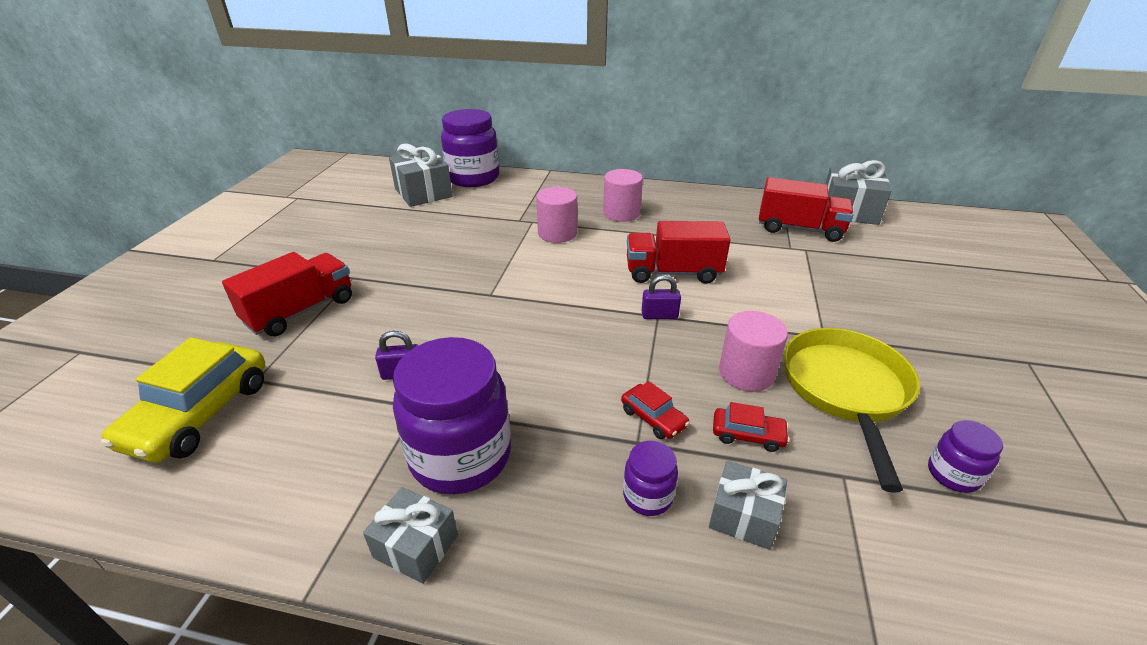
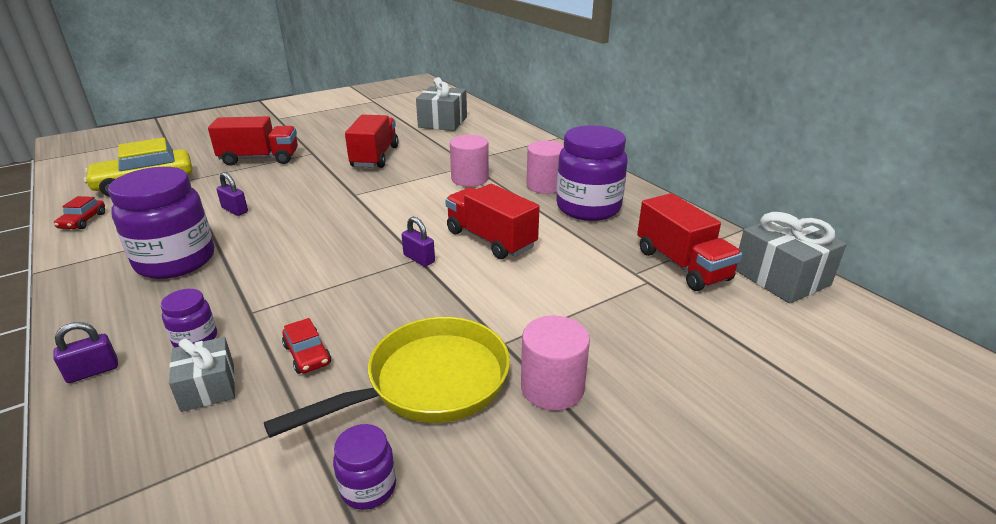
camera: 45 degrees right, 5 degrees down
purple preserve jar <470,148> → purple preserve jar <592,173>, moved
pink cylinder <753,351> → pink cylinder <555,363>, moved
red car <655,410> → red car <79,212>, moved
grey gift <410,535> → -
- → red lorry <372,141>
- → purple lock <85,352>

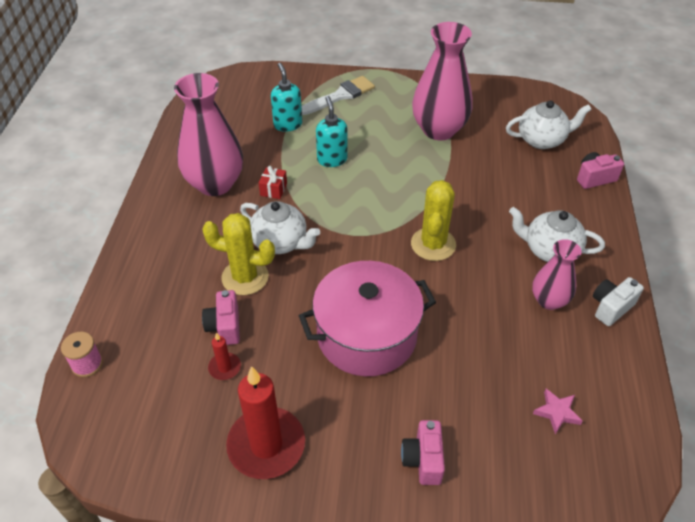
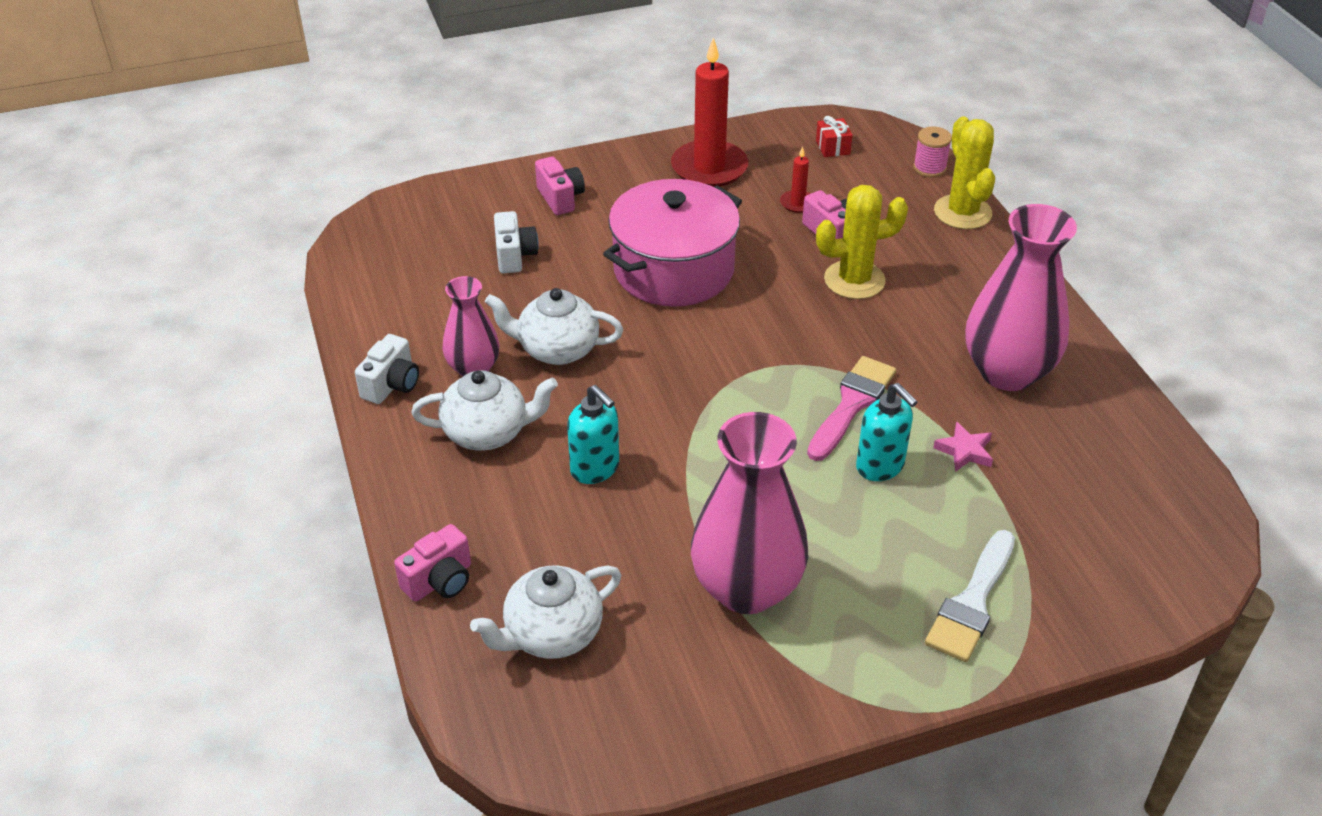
camera: 155 degrees right, 5 degrees down
teal soap dispenser <286,97> → teal soap dispenser <593,434>, moved
red gift <273,182> → red gift <834,136>, moved
bright yellow saguaro cactus <433,220> → bright yellow saguaro cactus <964,172>, moved
white tea pot <280,227> → white tea pot <554,326>, moved
pink five-pointed star <558,411> → pink five-pointed star <963,447>, moved
- → white photo camera <516,242>
- → pink paintbrush <851,408>

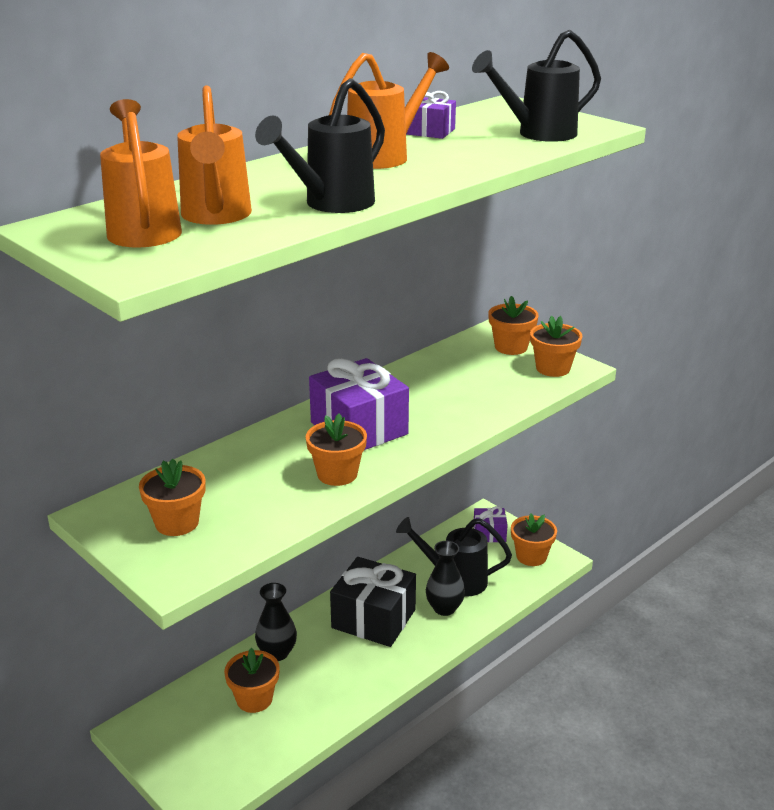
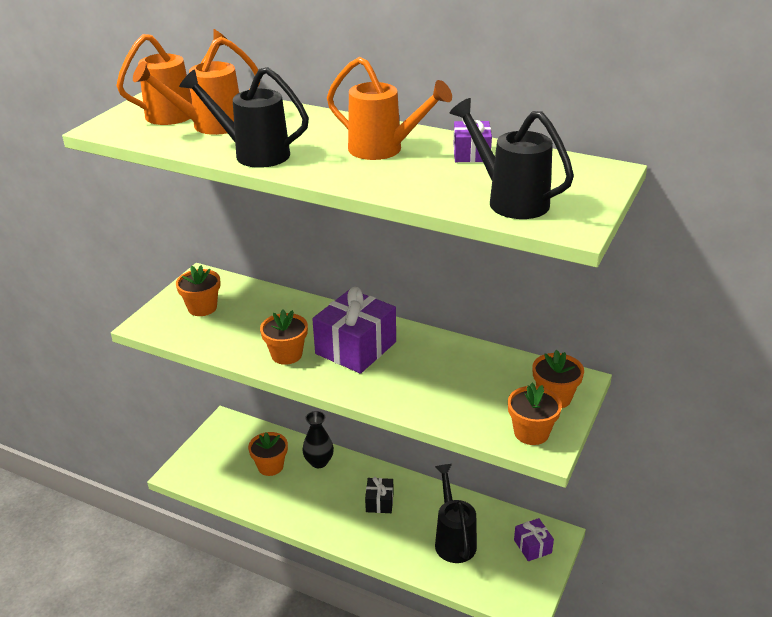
camera: 70 degrees right, 5 degrees up
bright orange plant pot <534,539> → -
black vase <445,578> → -
black gift <373,602> → black gift <379,495>, x0.52

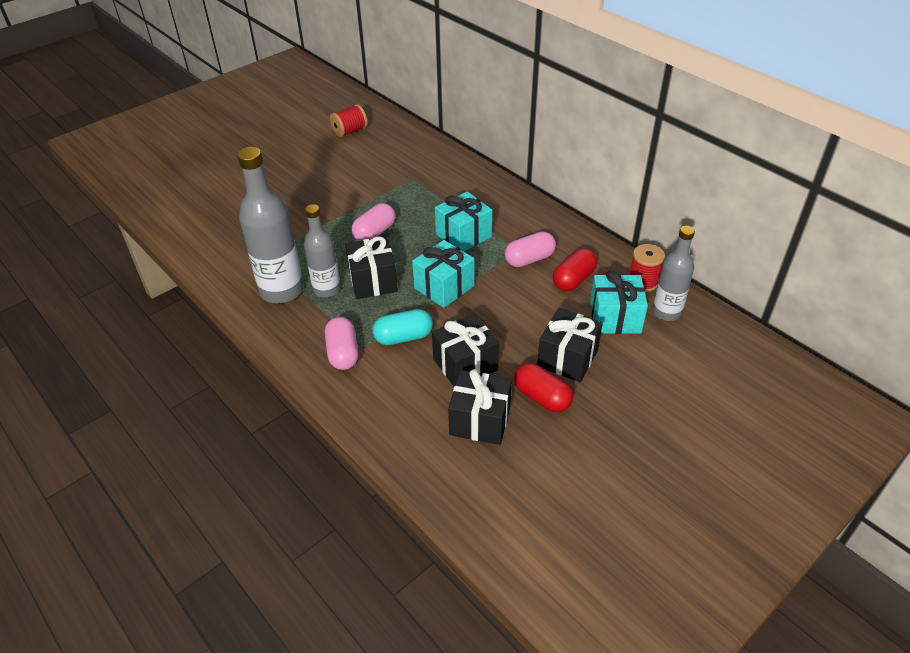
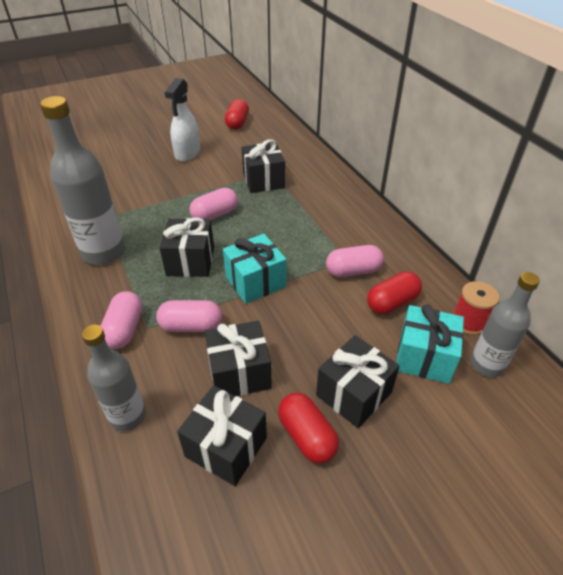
camera: 15 degrees right, 0 degrees up
red bobbin <349,120> → red pill shape <237,114>
teal gift <463,221> → -
grey drink bottle <322,251> → grey drink bottle <114,378>, moved
teal pill shape <402,327> → pink pill shape <189,316>
- → white spray cleaner <182,120>
- → black gift <263,166>

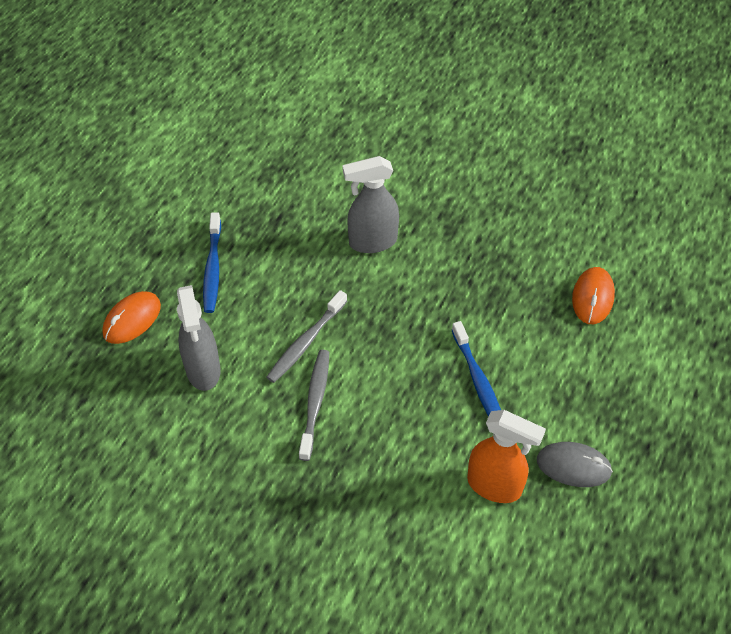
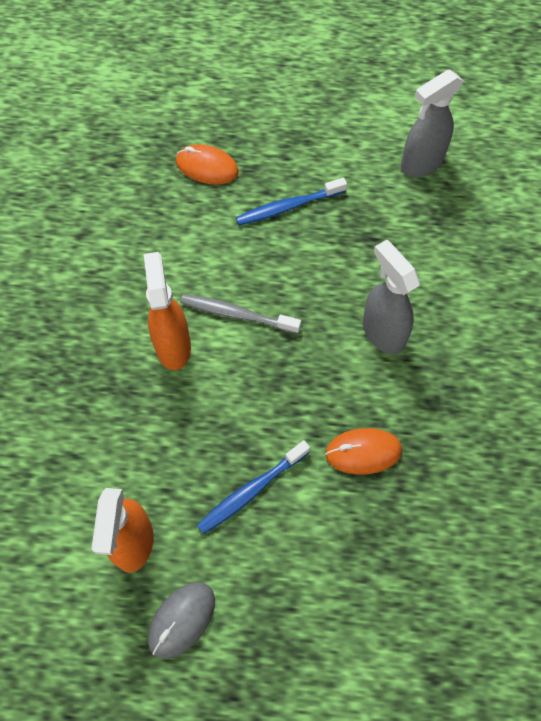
camera: 70 degrees right, 10 degrees up
bright orange computer mouse <593,295> → bright orange computer mouse <363,451>, moved
grey spray cleaner <199,338> → grey spray cleaner <432,123>, moved
grey toothbrush <314,405> → bright orange spray cleaner <167,311>
grey computer mouse <575,464> → grey computer mouse <181,620>, 45 degrees clockwise

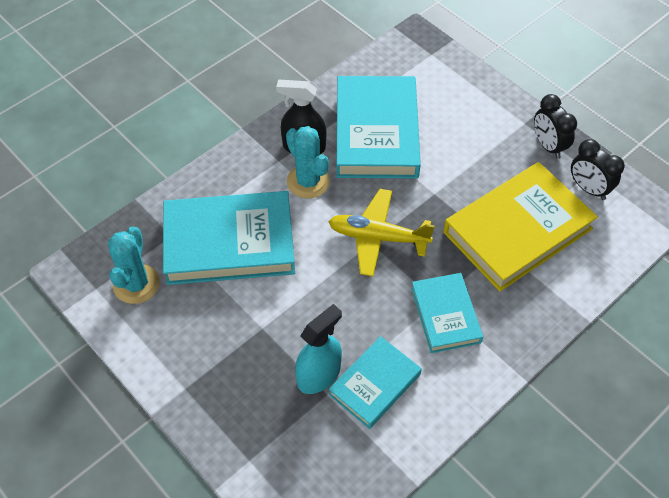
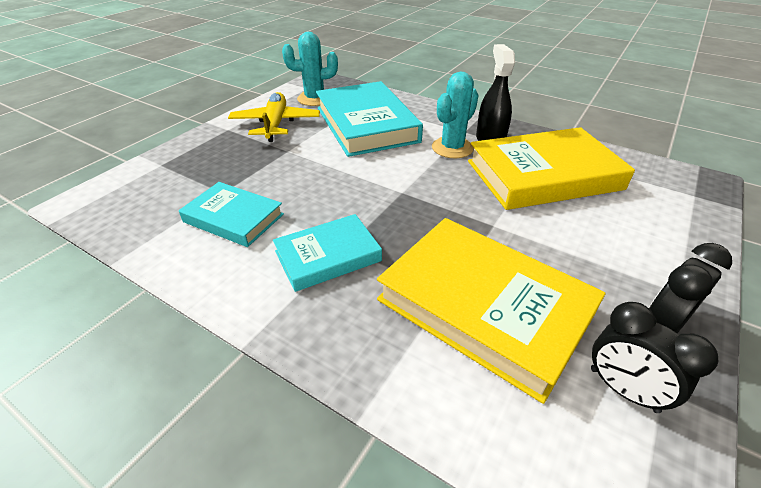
camera: 75 degrees right, 15 degrees down
teal hardcover <378,127> → bright yellow hardcover <551,168>
black bedside clock <598,169> → black bedside clock <654,357>, 75 degrees counterclockwise
bright yellow plane <382,233> → bright yellow plane <274,117>, moved
teal spray cleaner <318,349> → -

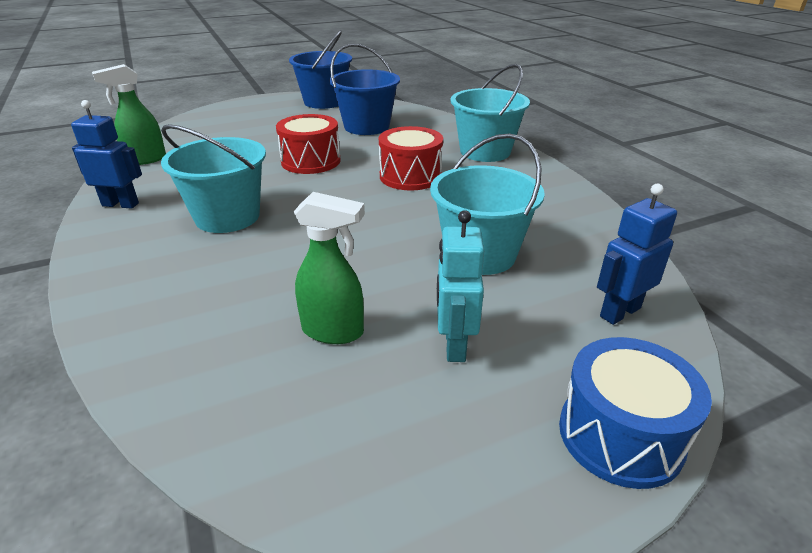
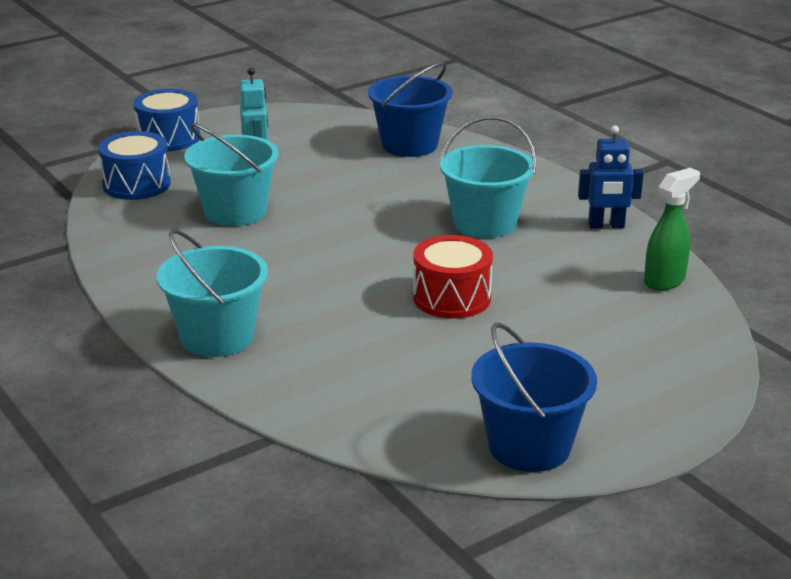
camera: 170 degrees right, 5 degrees down
royal blue sand bucket <364,89> → royal blue sand bucket <410,109>, moved
red drum <411,158> → -
royal blue robot figure <637,254> → royal blue drum <134,165>
green spray cleaner <329,268> → -

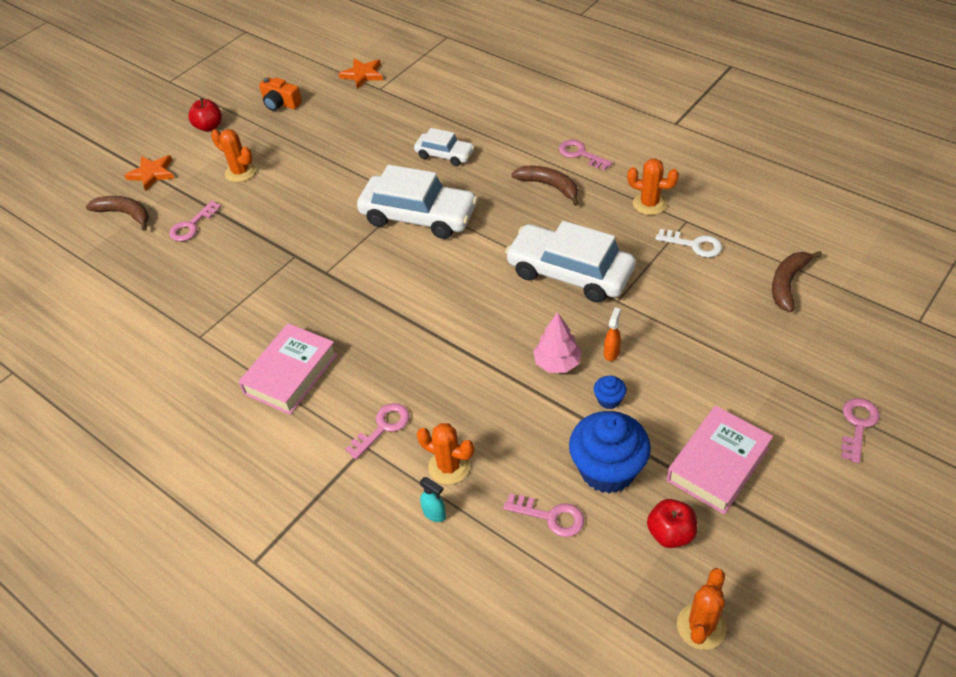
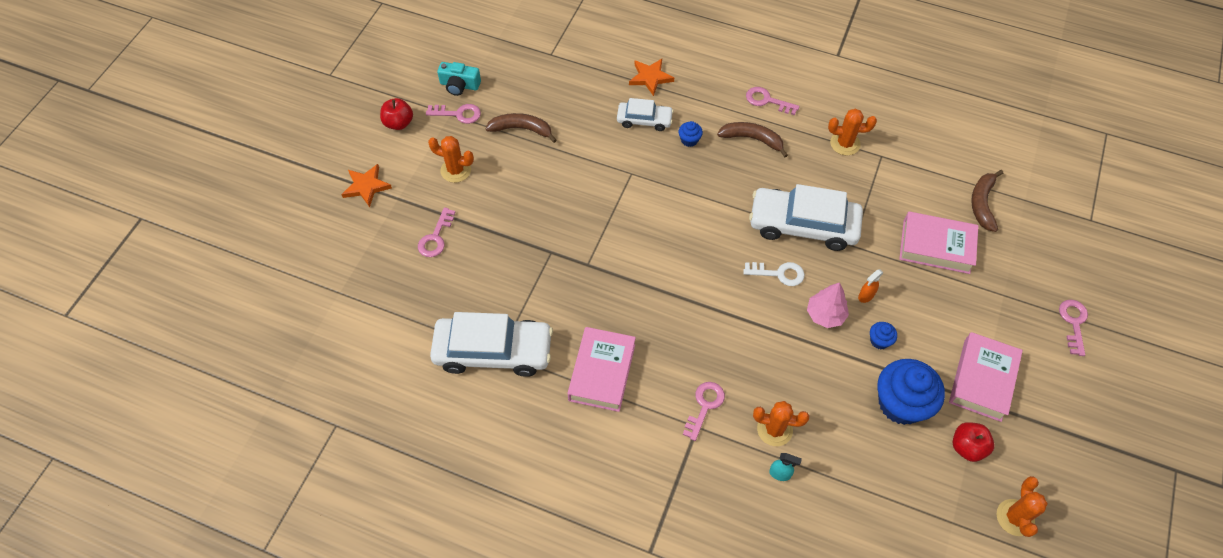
camera: 20 degrees left, 10 degrees up
bright orange five-pointed star <361,74> → bright orange five-pointed star <651,77>, moved
bright orange photo camera <280,94> → teal photo camera <459,79>
white car <417,202> → white car <491,344>, moved
russet banana fruit <117,213> → russet banana fruit <521,128>, moved
white door key <688,243> → white door key <774,274>, moved
bright orange spray cleaner <612,334> → bright orange spray cleaner <871,286>, 135 degrees counterclockwise
pink door key <543,515> → pink door key <453,114>, moved
- → royal blue muffin <691,134>
- → pink hardcover <938,242>

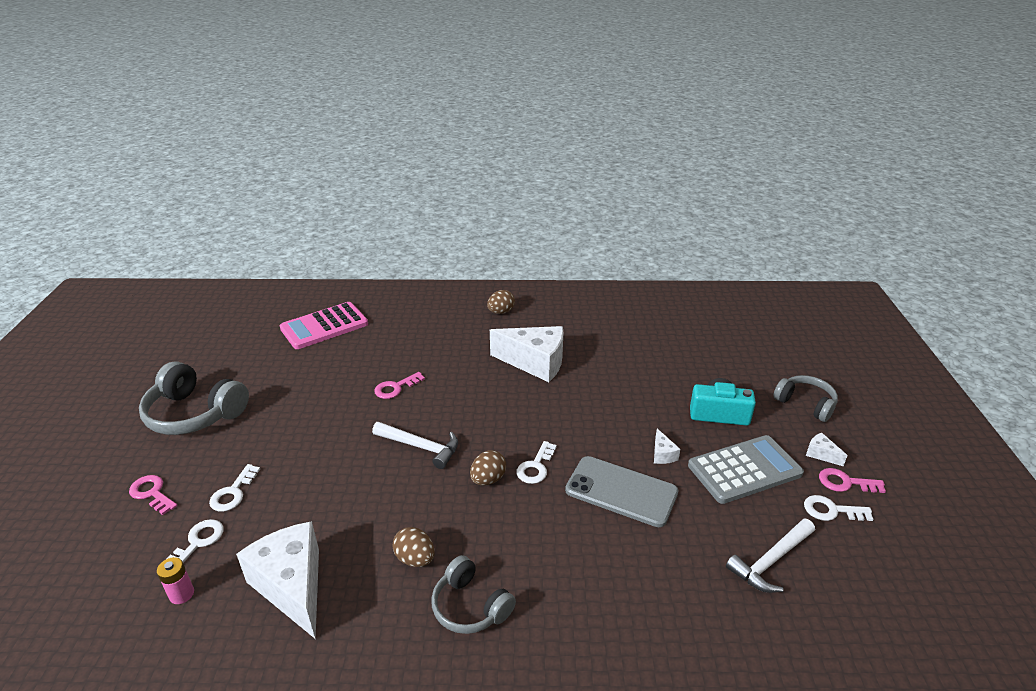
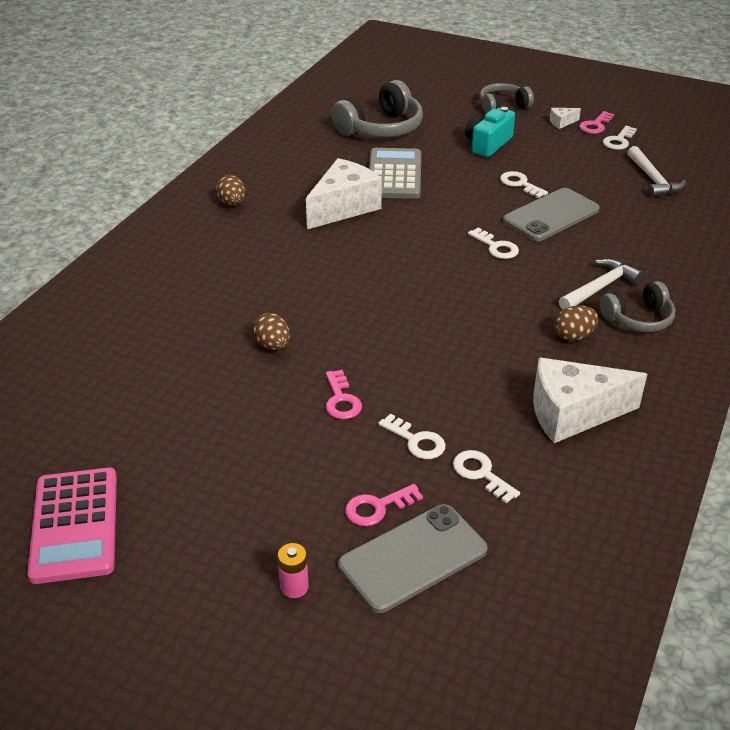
camera: 65 degrees left, 5 degrees up
pink calculator <324,325> → pink calculator <72,526>, moved
grey headset <194,398> → grey headset <377,108>, moved
pink door key <399,385> → pink door key <344,394>, moved
white carpenter's hammer <415,445> → white carpenter's hammer <601,284>, moved
white cheese wedge <667,446> → white door key <524,184>
grey calculator <746,469> → grey calculator <395,173>, moved
russet egg shape <488,468> → russet egg shape <271,331>, moved
pink power cell <175,580> → pink power cell <293,570>, moved
- → grey phone <413,558>

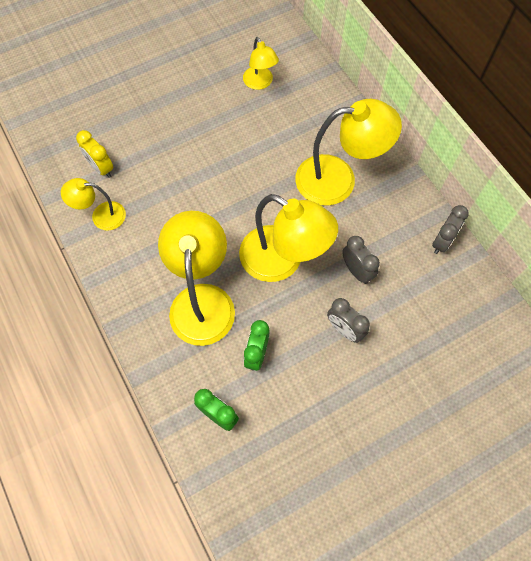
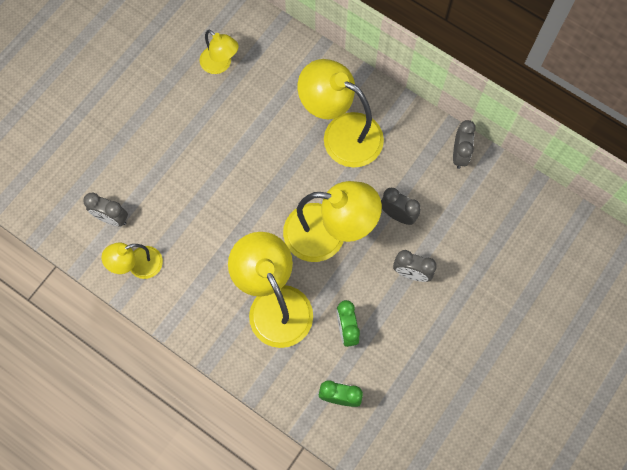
camera: 25 degrees left, 5 degrees up
bright yellow desk lamp <348,152> → bright yellow desk lamp <341,113>, 120 degrees counterclockwise
bright yellow bedside clock <94,154> → grey bedside clock <105,210>

